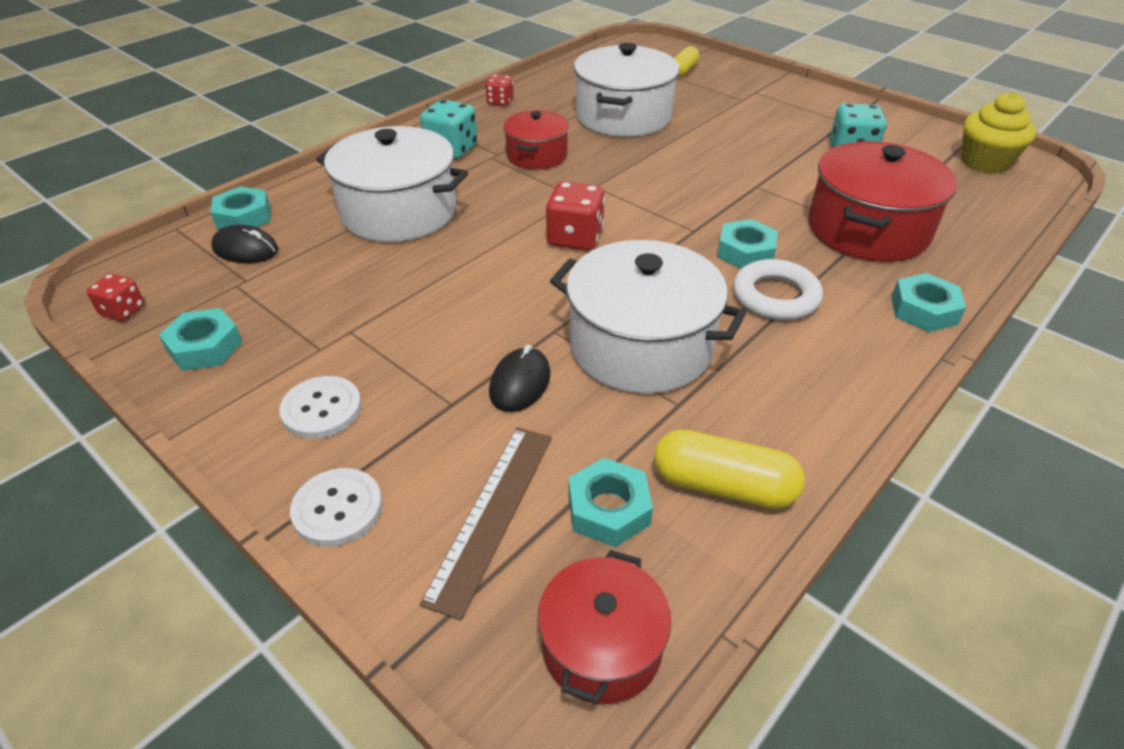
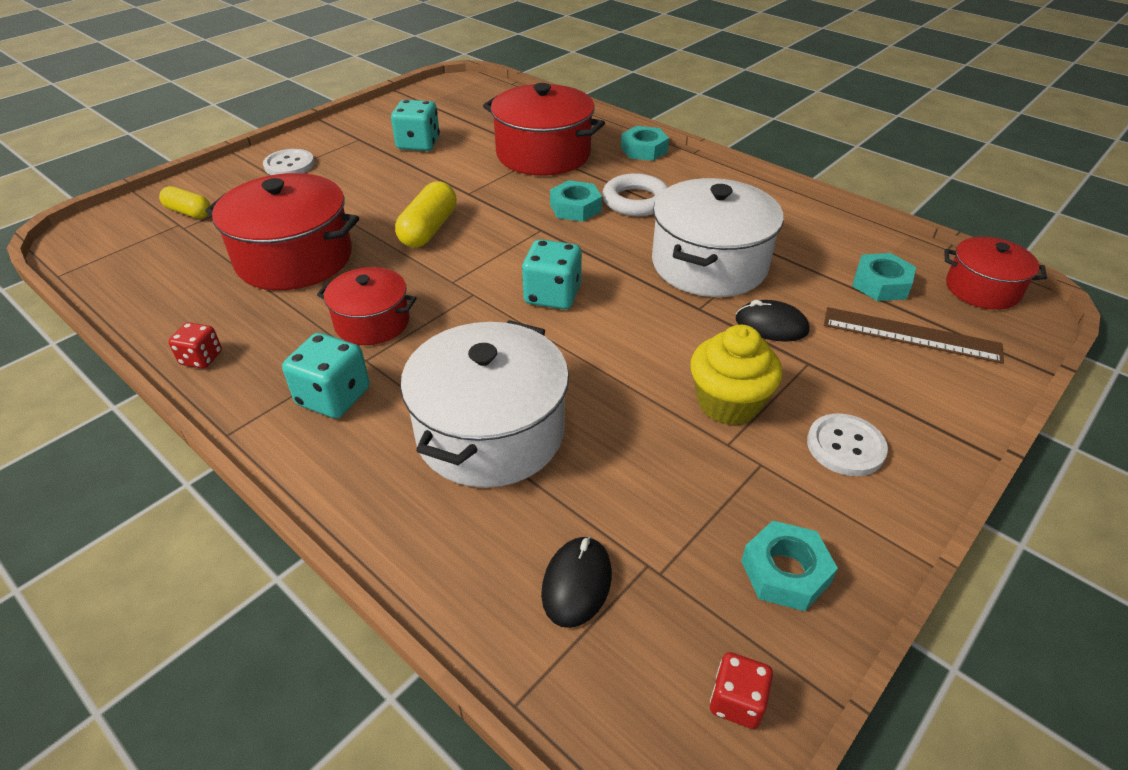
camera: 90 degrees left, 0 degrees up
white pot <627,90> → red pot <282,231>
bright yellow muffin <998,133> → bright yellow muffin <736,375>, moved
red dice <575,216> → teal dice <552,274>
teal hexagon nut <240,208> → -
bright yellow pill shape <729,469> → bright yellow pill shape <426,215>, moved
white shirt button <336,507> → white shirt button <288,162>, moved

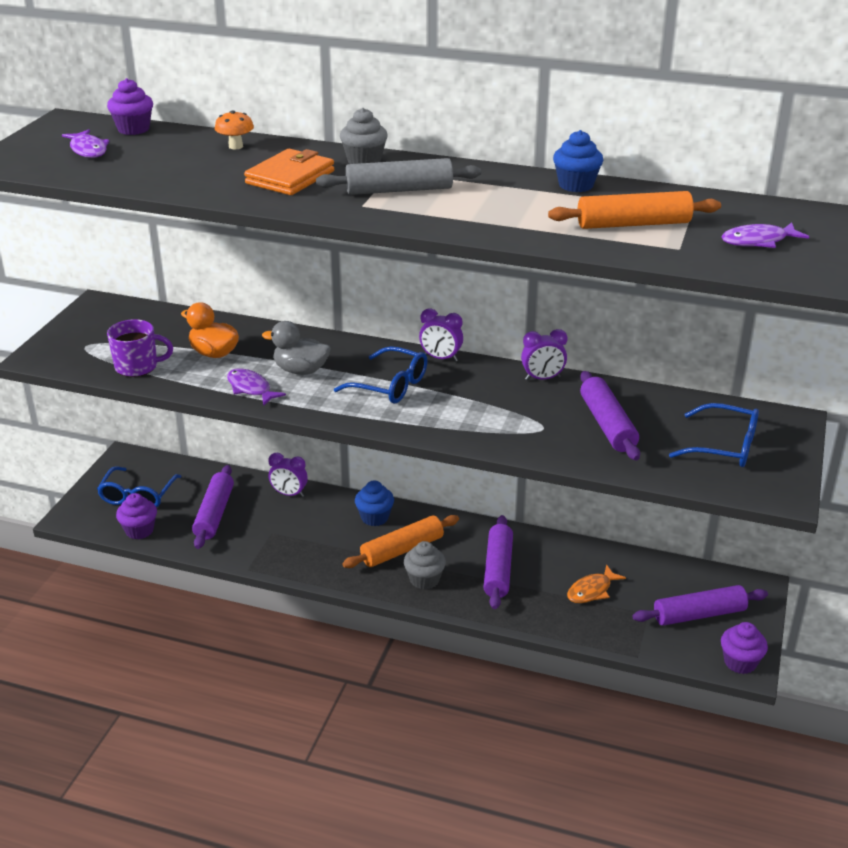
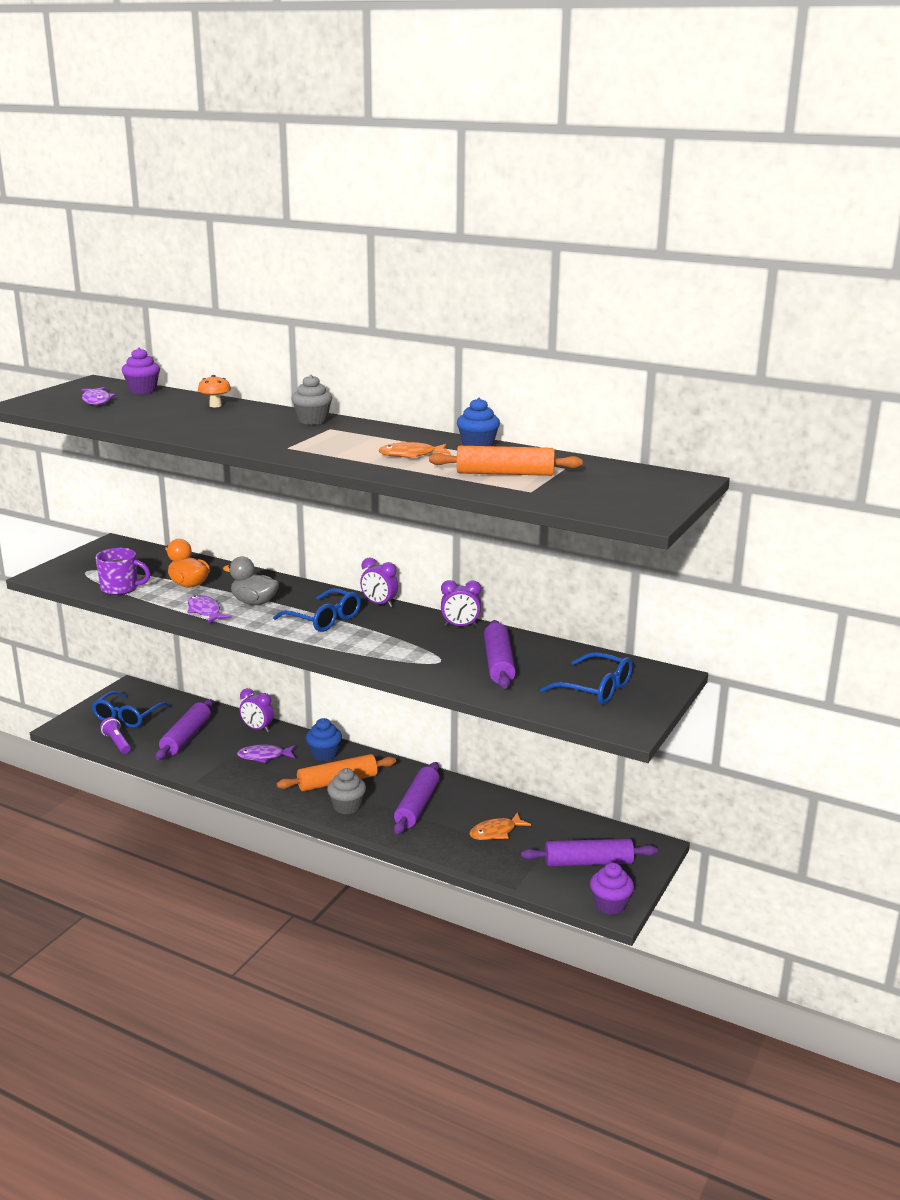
camera: 10 degrees right, 10 degrees down
bright orange wallet <289,172> → -
grey pastry roller <398,176> → -
purple toy fish <765,235> → purple toy fish <266,754>, moved
purple muffin <136,516> → purple pocket torch <115,735>
- → bright orange toy fish <414,450>

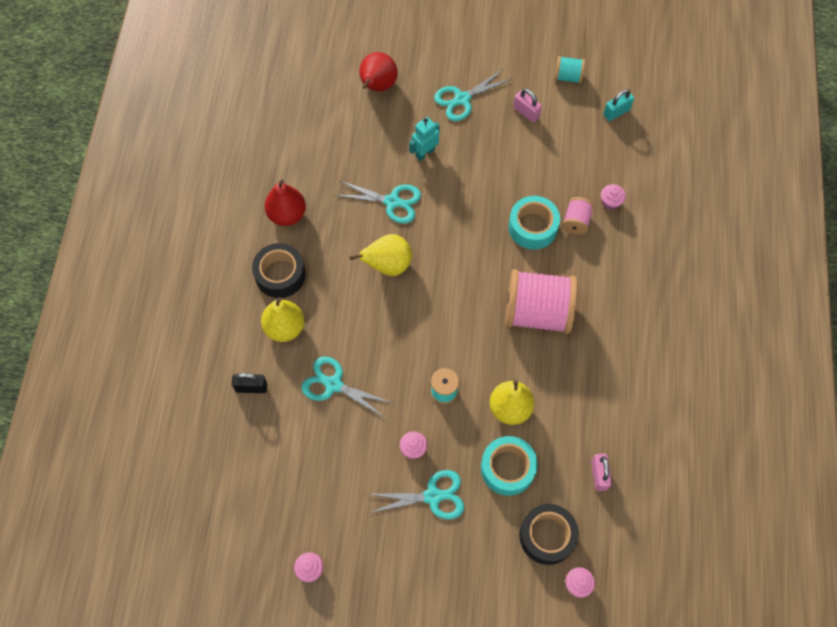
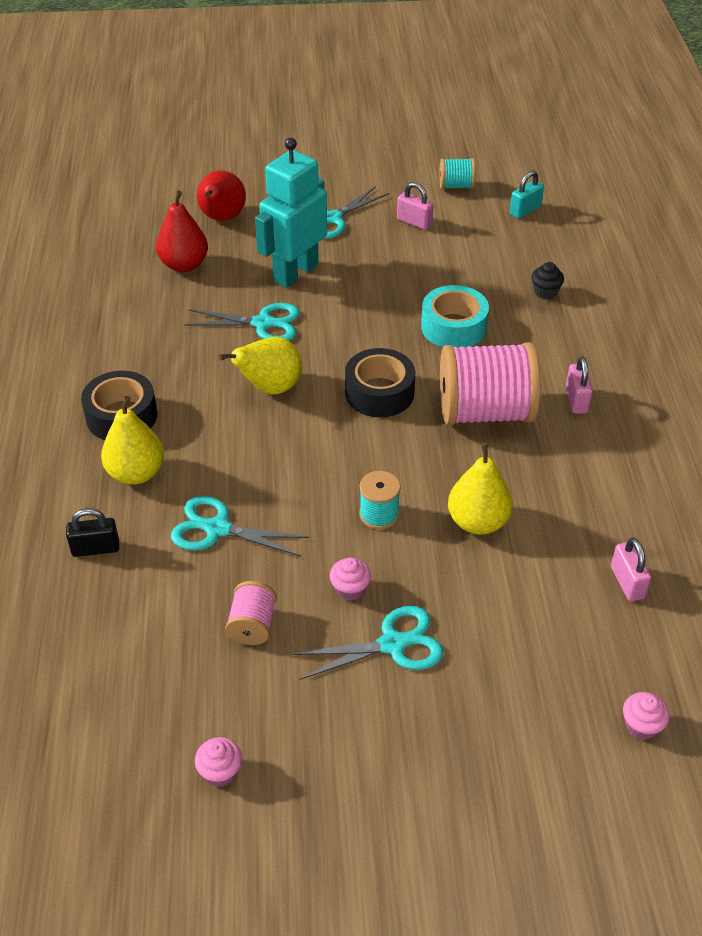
camera: 10 degrees left, 20 degrees down
teal robot figure <424,139> → teal robot figure <291,213>, x1.89
red pear <285,203> → red pear <182,231>, moved
pink muffin <613,197> → black muffin <547,280>
pink bobbin <578,216> → pink bobbin <251,613>, moved
teal tape <509,466> → -
black tape <549,534> → black tape <380,382>, moved
- → pink lock <579,385>

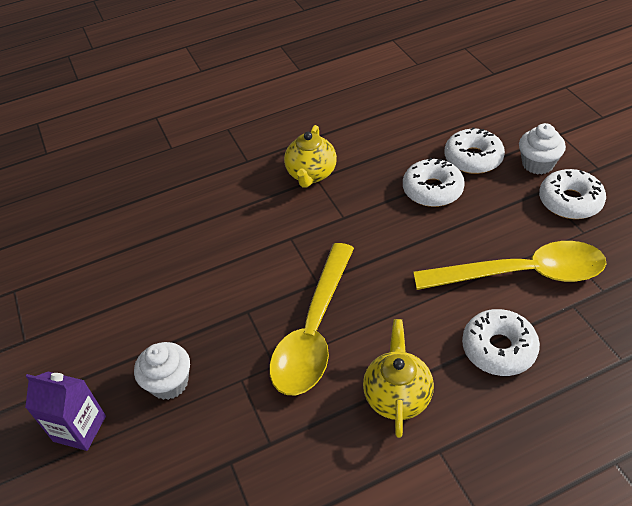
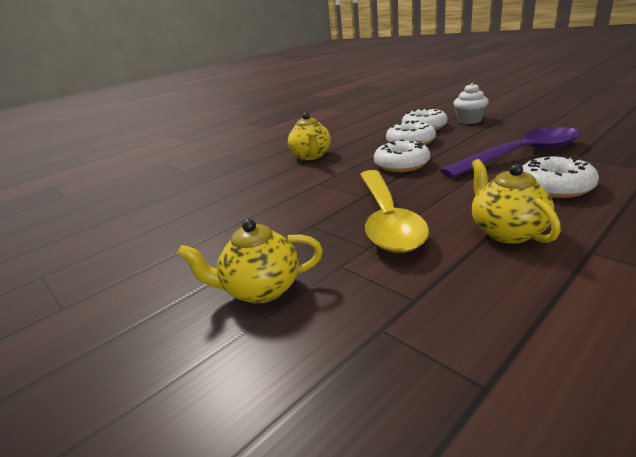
camera: 20 degrees left, 20 degrees down
white doughnut <572,194> → white doughnut <402,155>, moved
bright yellow teaspoon <510,265> → purple teaspoon <510,152>
white muffin <162,371> → bright yellow tea pot <250,261>
purple carton <65,411> → -

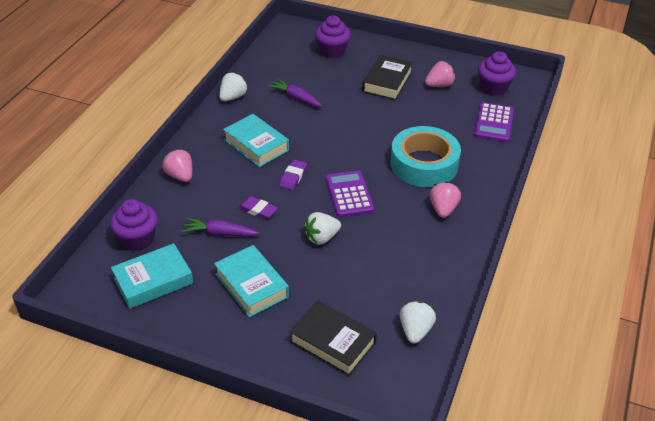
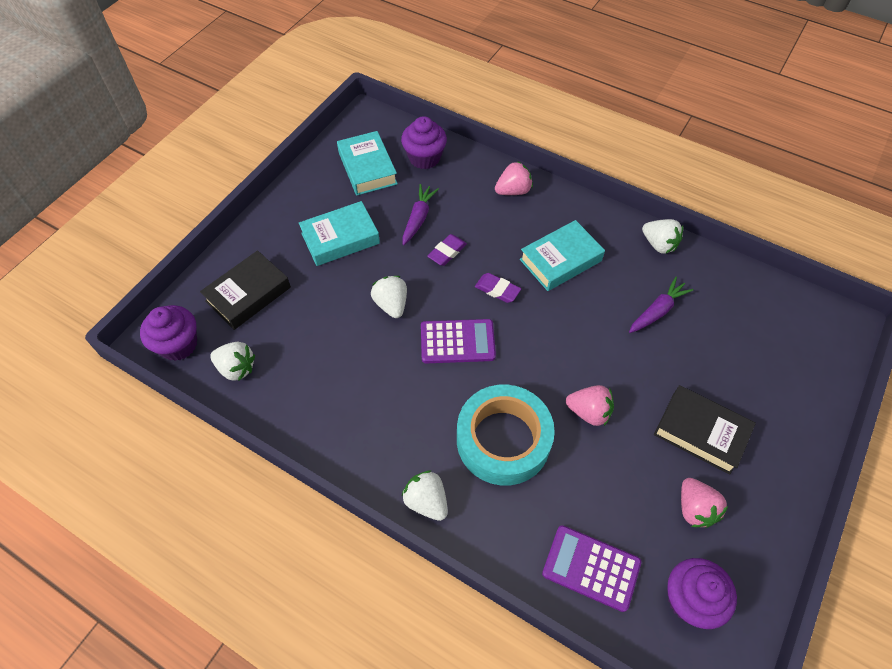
camera: 100 degrees right, 15 degrees up
purple muffin <333,37> → purple muffin <168,333>, moved
pink berry <445,200> → pink berry <590,405>, moved
- → white berry <425,496>

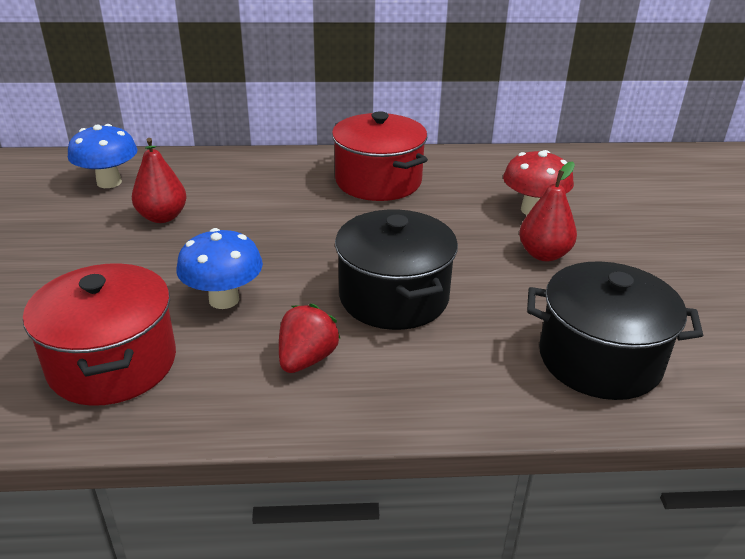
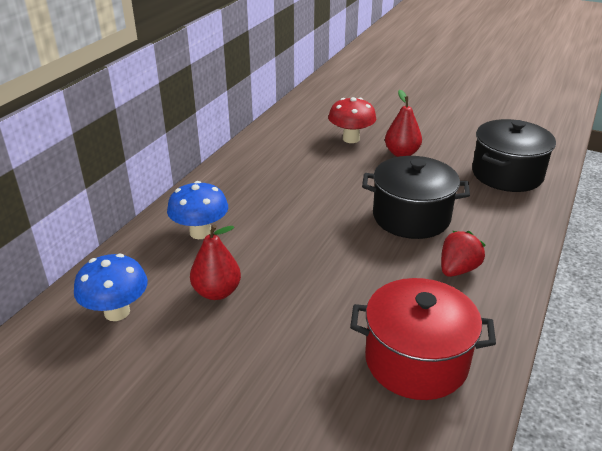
camera: 60 degrees left, 0 degrees up
red pot <380,156> → -
royal blue toadstool <219,268> → royal blue toadstool <197,210>, moved
red berry <310,338> → red berry <463,254>, 75 degrees clockwise

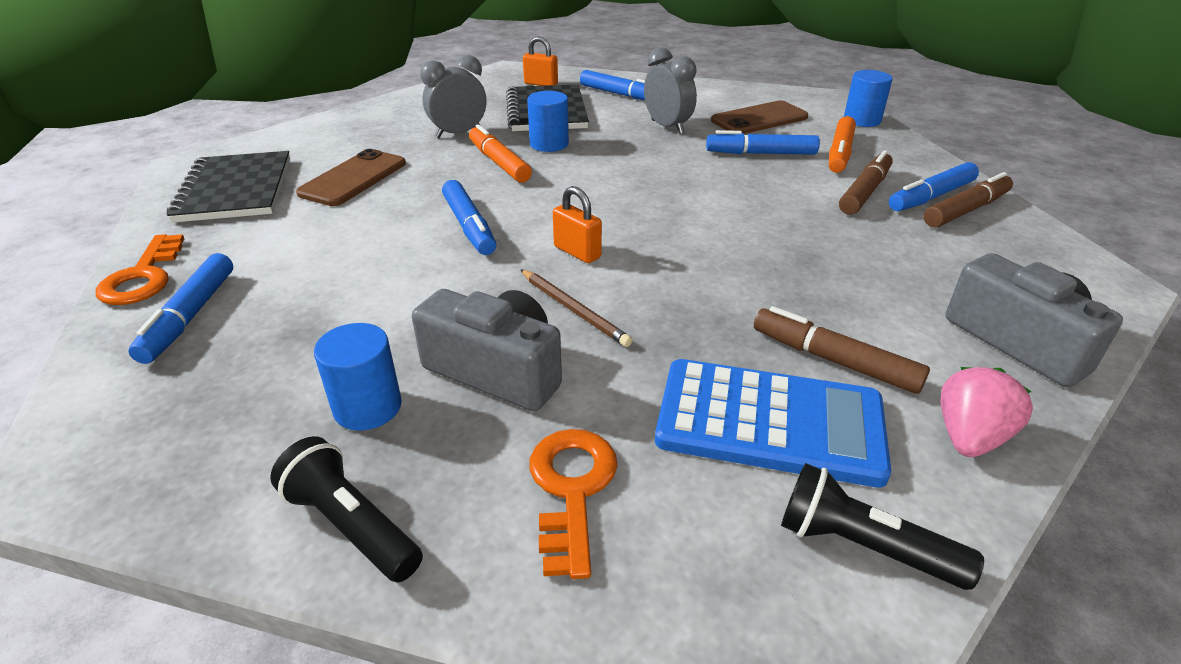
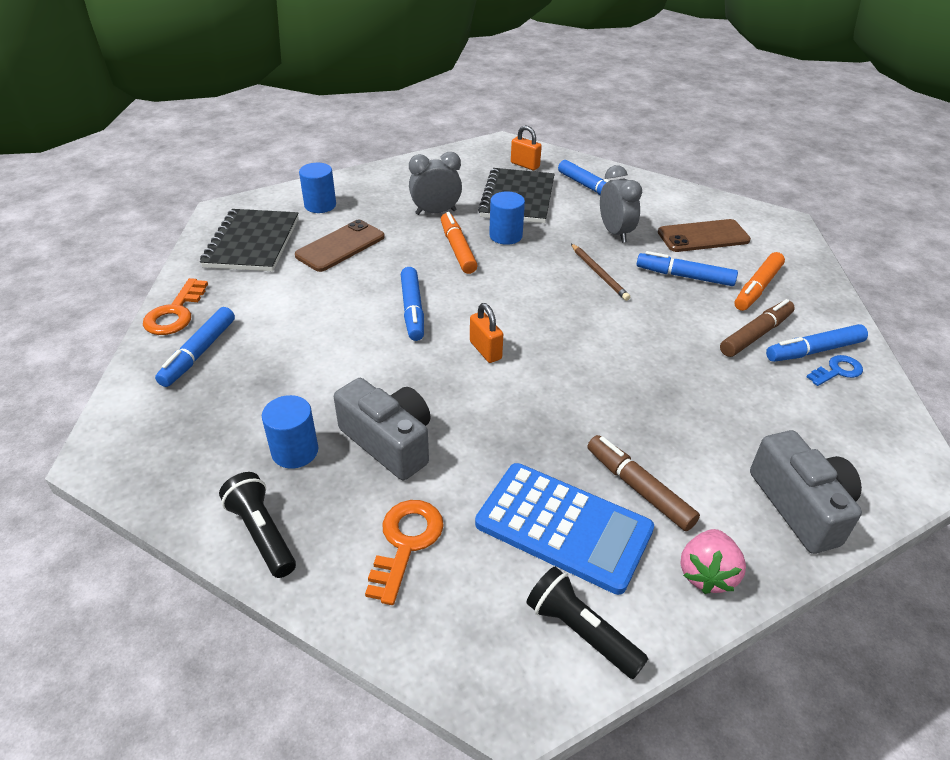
camera: 15 degrees right, 5 degrees up
royal blue cylinder <868,98> → royal blue cylinder <317,188>, moved
russet marker pen <968,199> → royal blue door key <835,370>
russet lead pencil <576,308> → russet lead pencil <600,272>, moved
pink berry <987,412> → pink berry <713,561>, 150 degrees clockwise

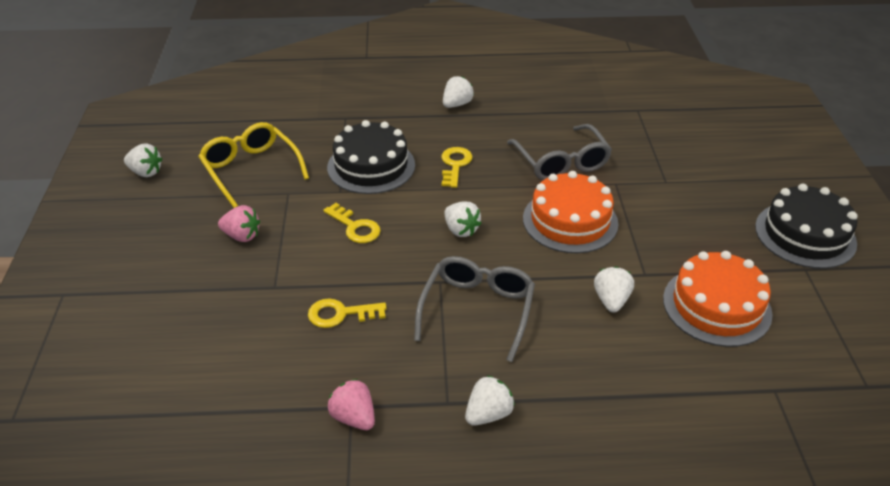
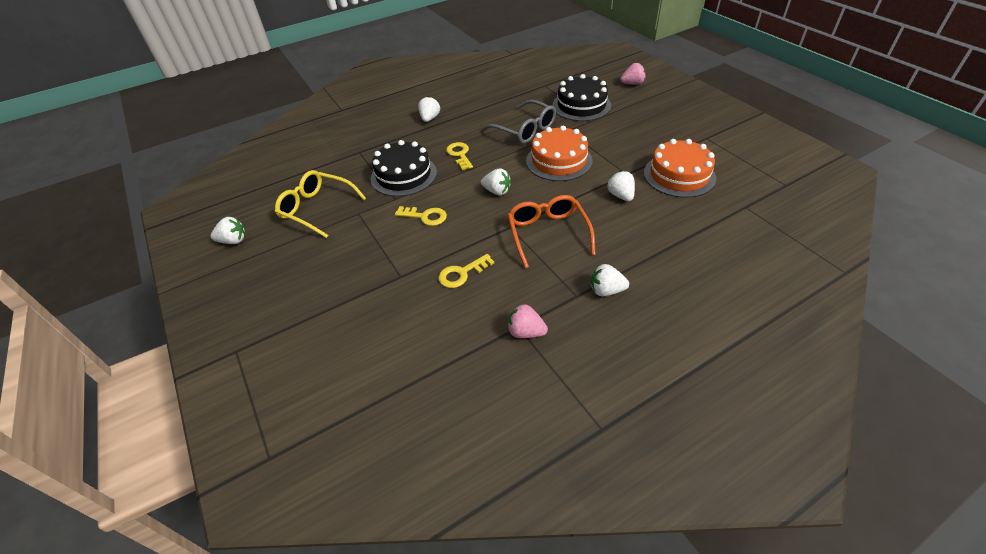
camera: 25 degrees left, 5 degrees up
black layer cake <806,226> → black layer cake <581,97>, moved
pink berry <239,223> → pink berry <632,74>, moved
grey eyeglasses <474,309> → bright orange eyeglasses <551,231>
white berry <490,400> → white berry <610,280>, 105 degrees counterclockwise

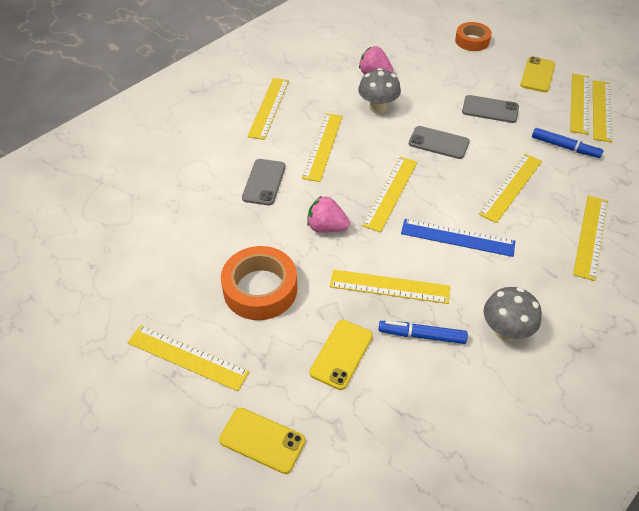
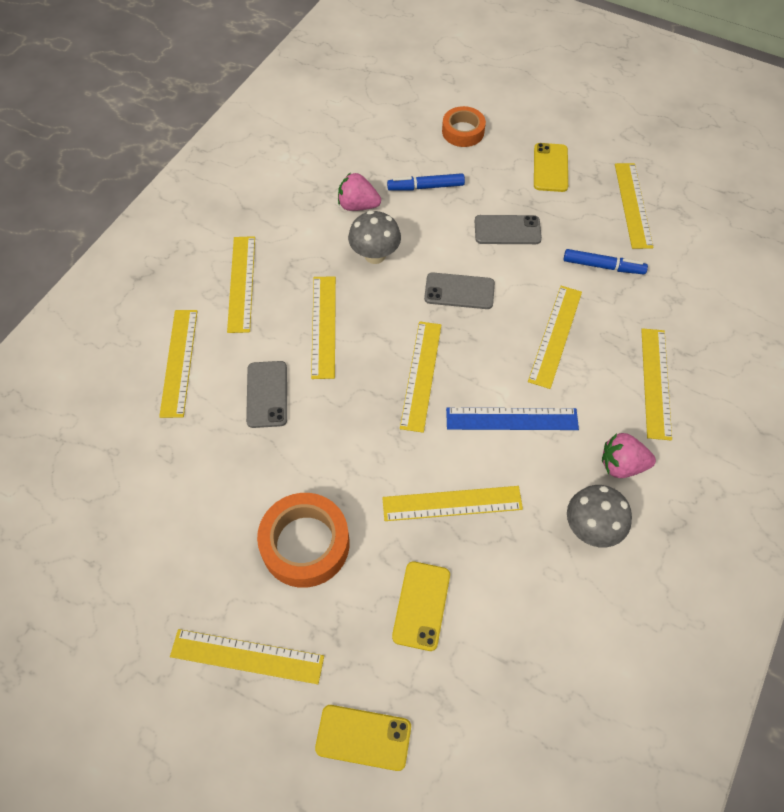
camera: 15 degrees left, 10 degrees up
bright yellow ruler <579,104> → bright yellow ruler <178,364>, moved
pink berry <328,214> → pink berry <629,455>, moved
royal blue marker pen <423,332> → royal blue marker pen <426,182>, moved

